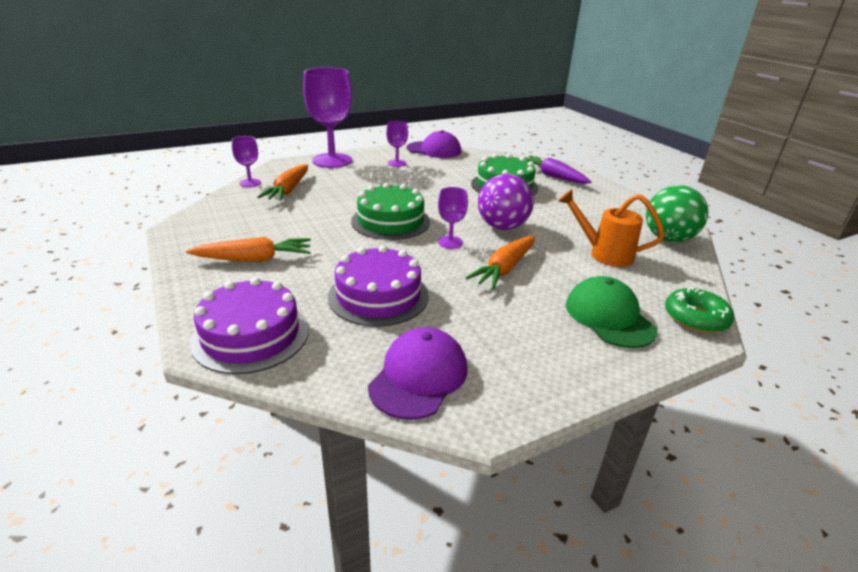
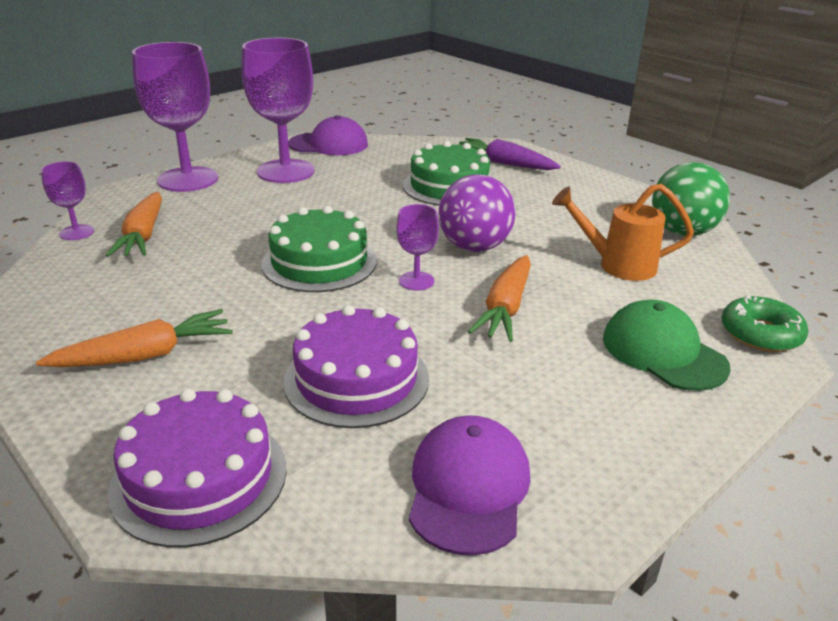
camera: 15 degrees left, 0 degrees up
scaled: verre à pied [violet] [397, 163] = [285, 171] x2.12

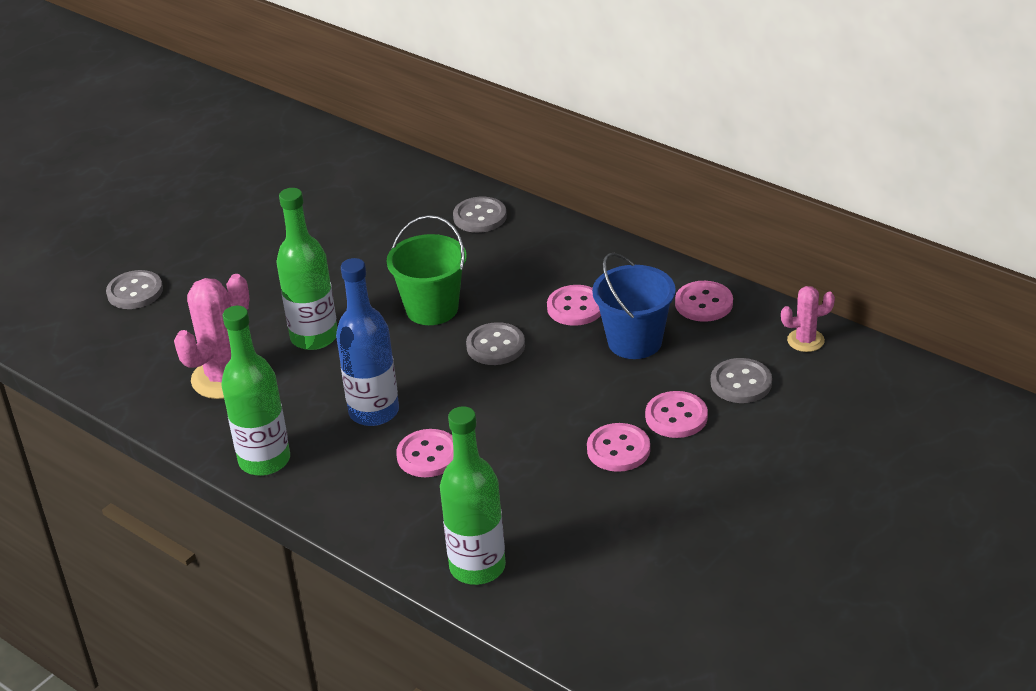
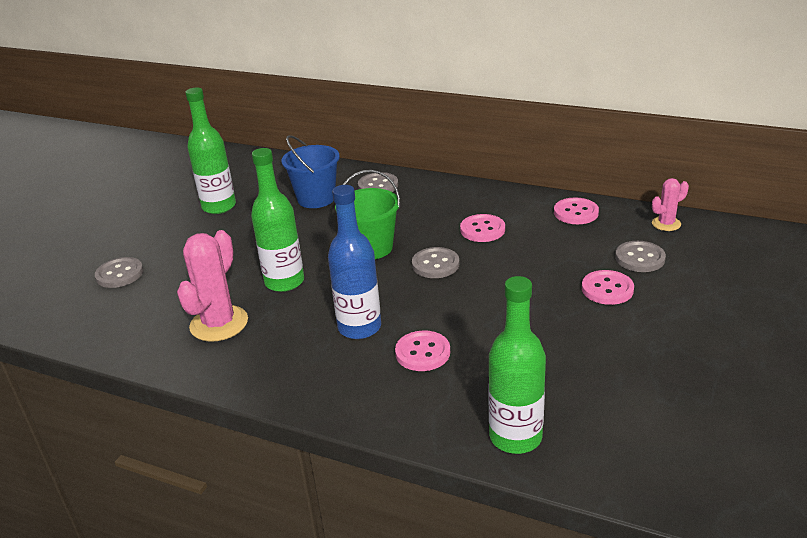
camera: 15 degrees left, 5 degrees down
gone: bouton [rose] [618, 449]
shifted: bouteille [vert] [264, 460] to [219, 206]; seau [bleu] [634, 342] to [316, 199]

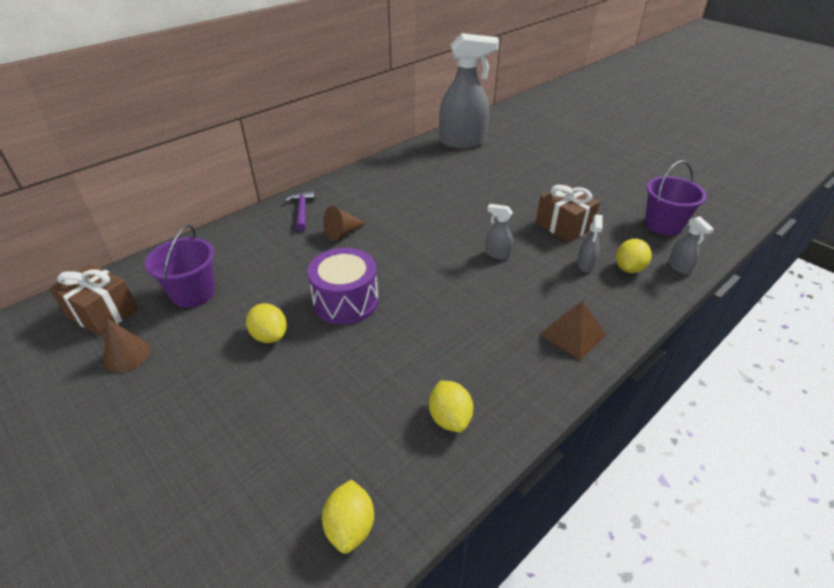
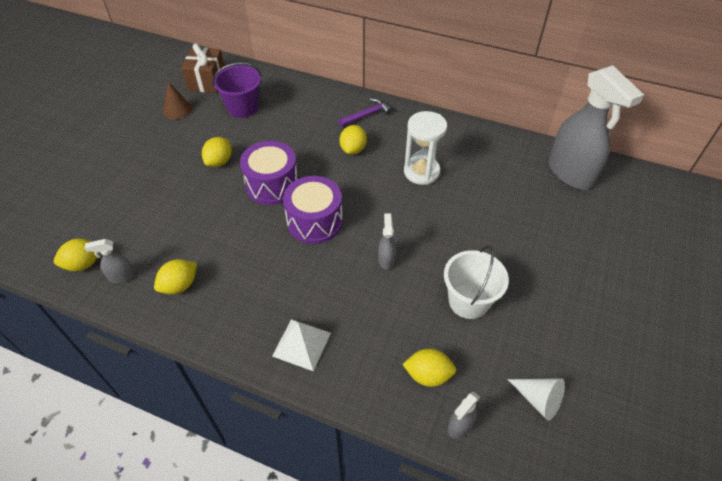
camera: 65 degrees right, 10 degrees up
new: tambour [violet] [314, 221]; sablier [blanc] [421, 172]
shifted: vaporisateur [gris] [585, 265] to [121, 276]
swapped: cône [marron] [342, 233] to citron [jaune] [353, 149]; cadeau [marron] [563, 226] to seau [blanc] [468, 301]; seau [violet] [663, 225] to cône [blanc] [538, 399]
repainted: pyramide [marron] [572, 334] to pyramide [blanc] [301, 344]

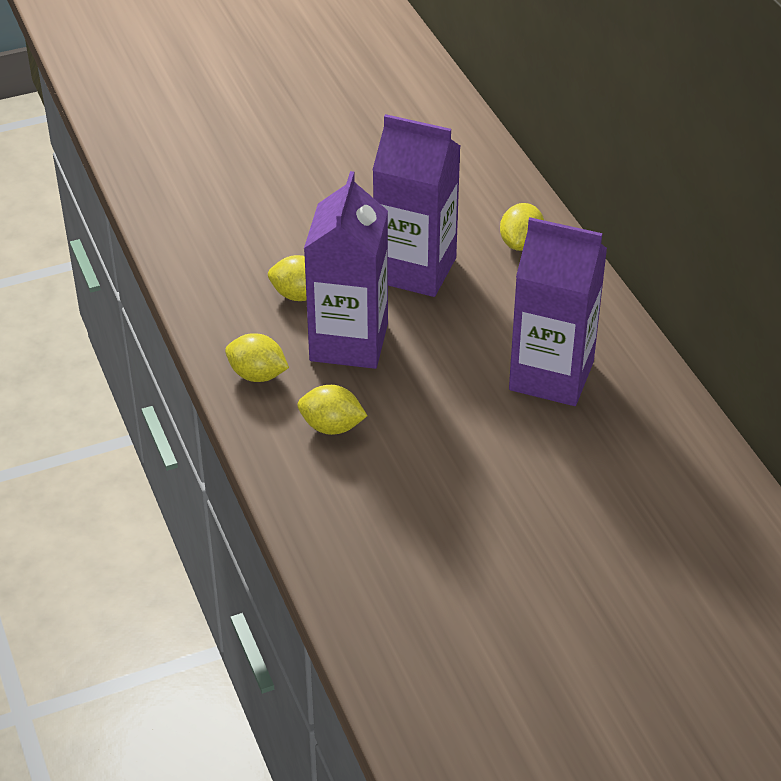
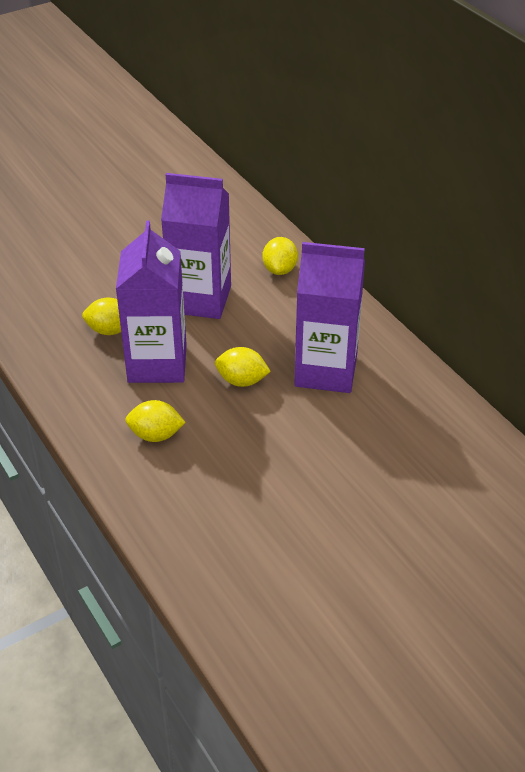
camera: 10 degrees left, 0 degrees up
shifted: citron [jaune] [257, 375] to [242, 381]

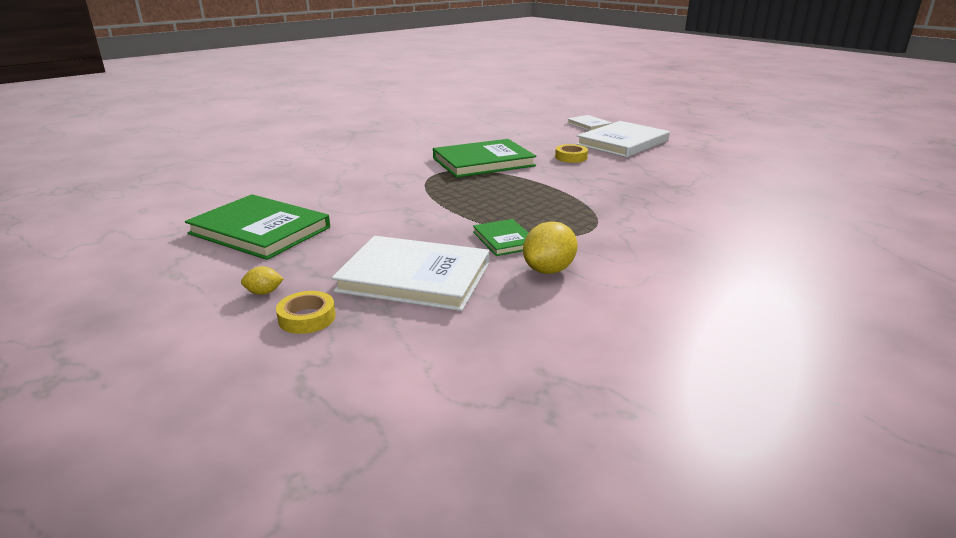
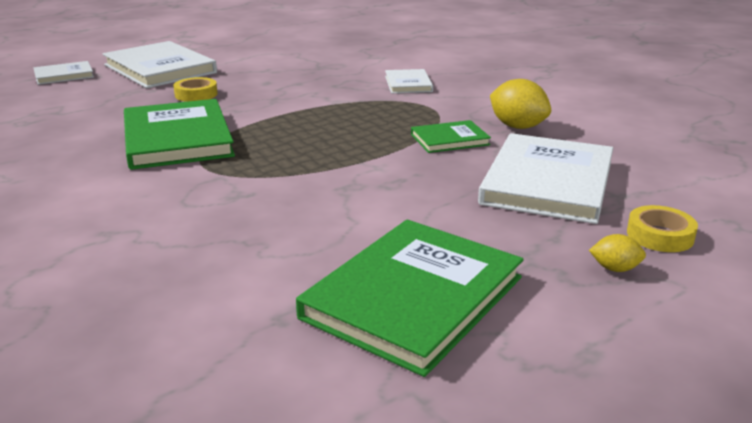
camera: 85 degrees left, 0 degrees up
new: livre [blanc] [408, 84]
rotated: citron [jaune] [264, 292] = [615, 269] 75 degrees counterclockwise

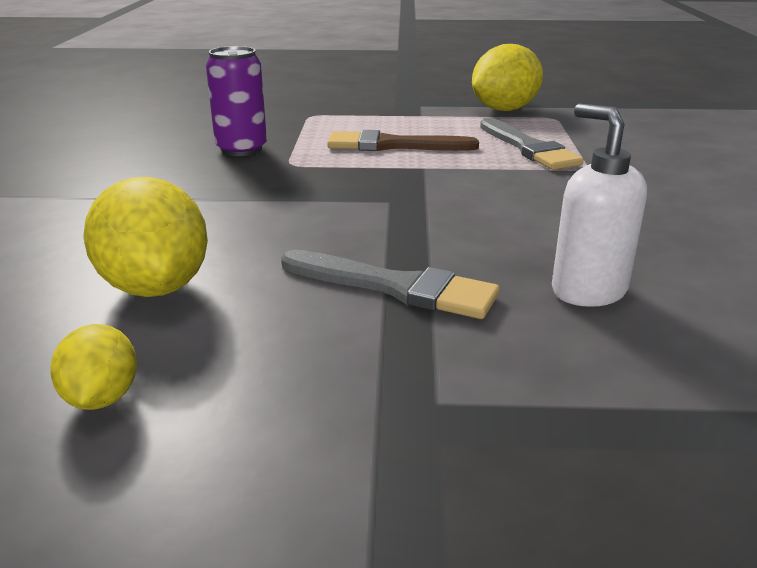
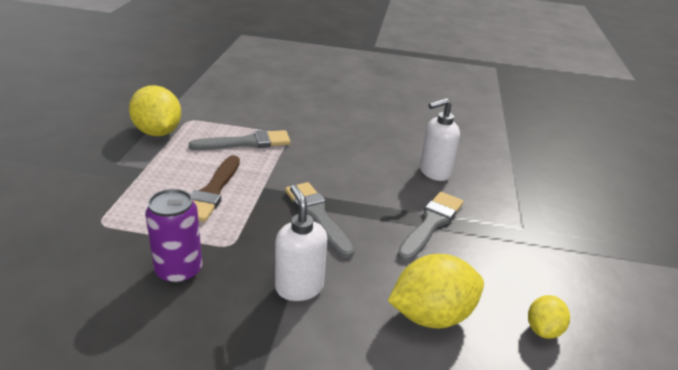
camera: 85 degrees left, 5 degrees up
new: distributeur de savon [blanc] [299, 287]; pinceau [gris] [317, 216]
rotated: citron [jaune] [102, 398] = [543, 329] 60 degrees counterclockwise

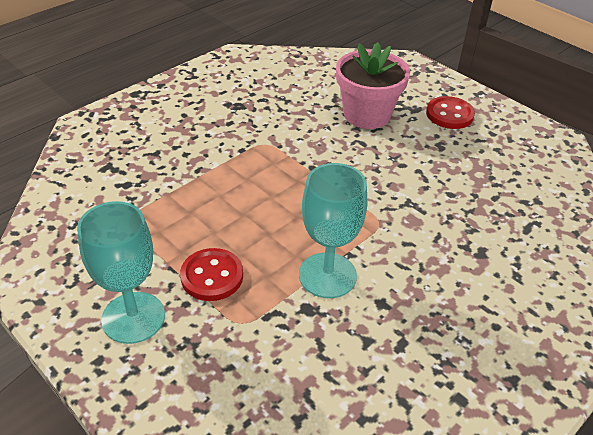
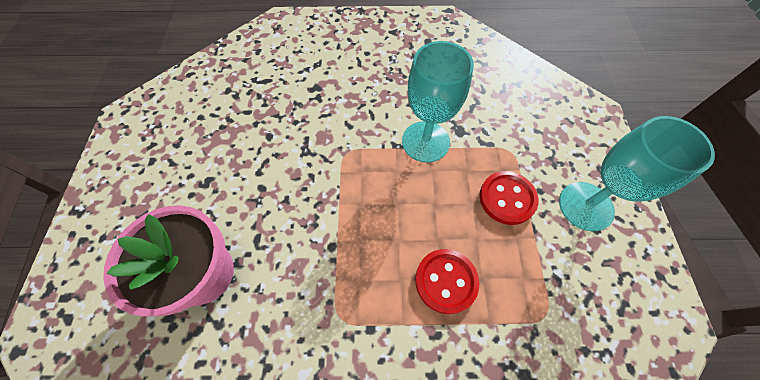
camera: 135 degrees left, 20 degrees up
shifted: bouton [rouge] [449, 114] to [446, 281]

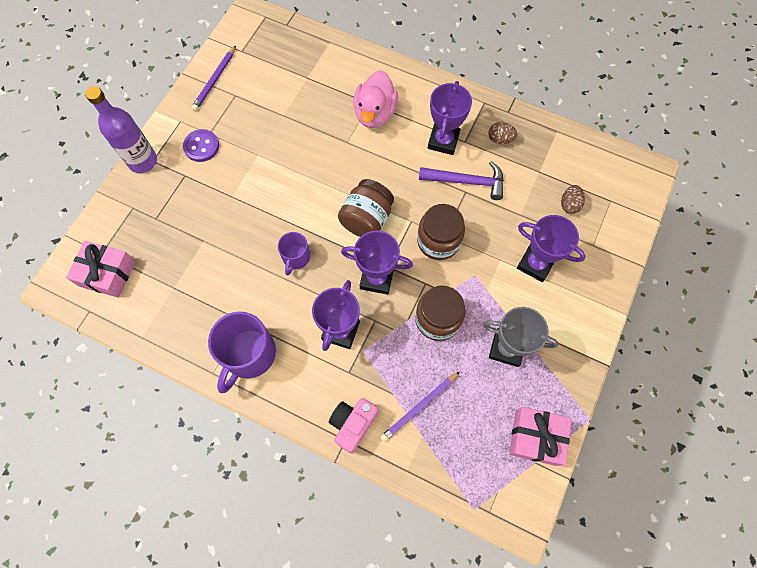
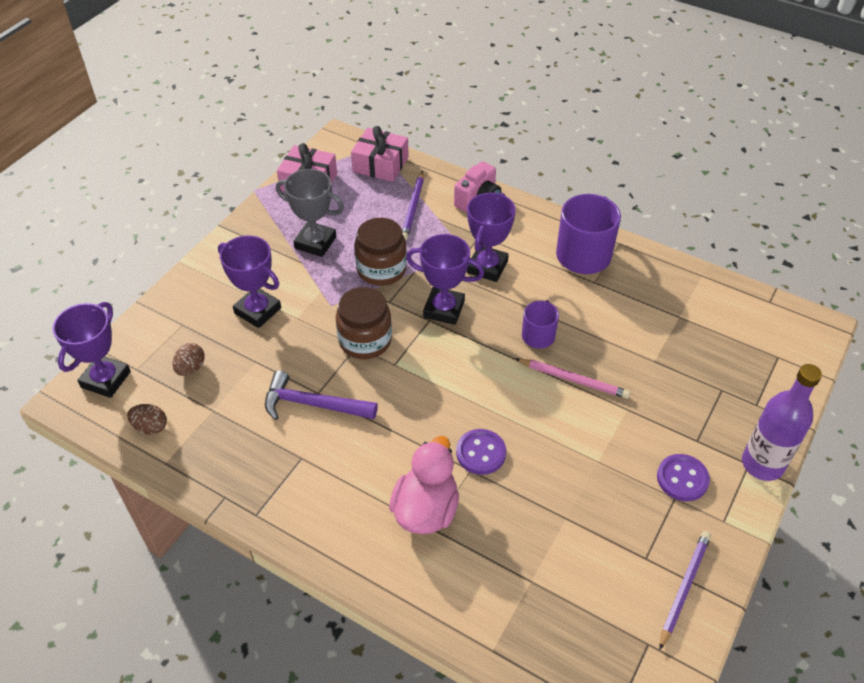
camera: 175 degrees left, 20 degrees down
gone: bocal [marron] [366, 219]
new: bouton [violet] [481, 453]; crayon [rose] [573, 380]
shifted: cadeau [rose] [107, 273] to [380, 164]; trophée [violet] [443, 141] to [106, 379]; œuf [marron] [500, 139] to [150, 427]
rotated: crayon [violet] [419, 407] = [413, 207] 135 degrees clockwise

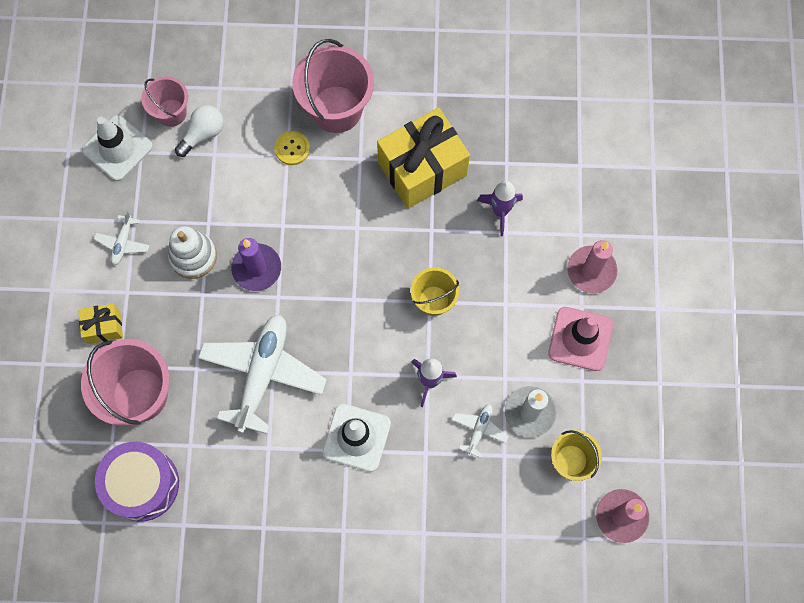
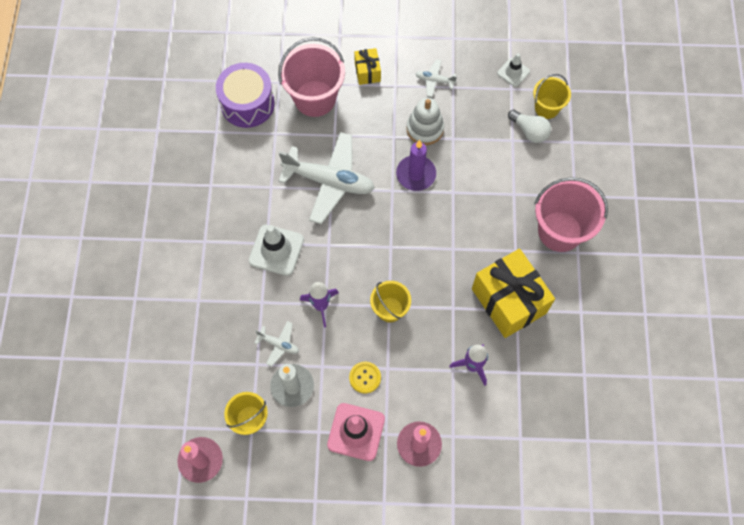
camera: 90 degrees right, 5 degrees down
shifted: bouton [jaune] [292, 148] to [365, 377]
repainted: seau [rose] [171, 113] to seau [jaune] [546, 108]
scaled: cône de chantier [blanc] [117, 148] = [513, 72] x0.59

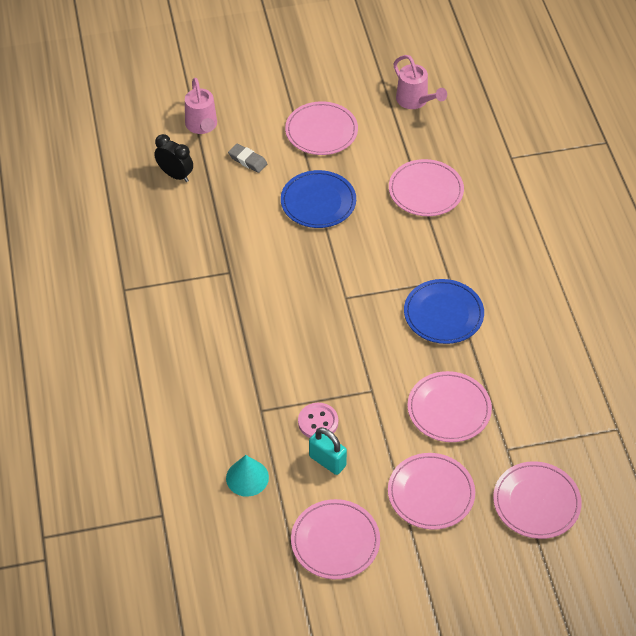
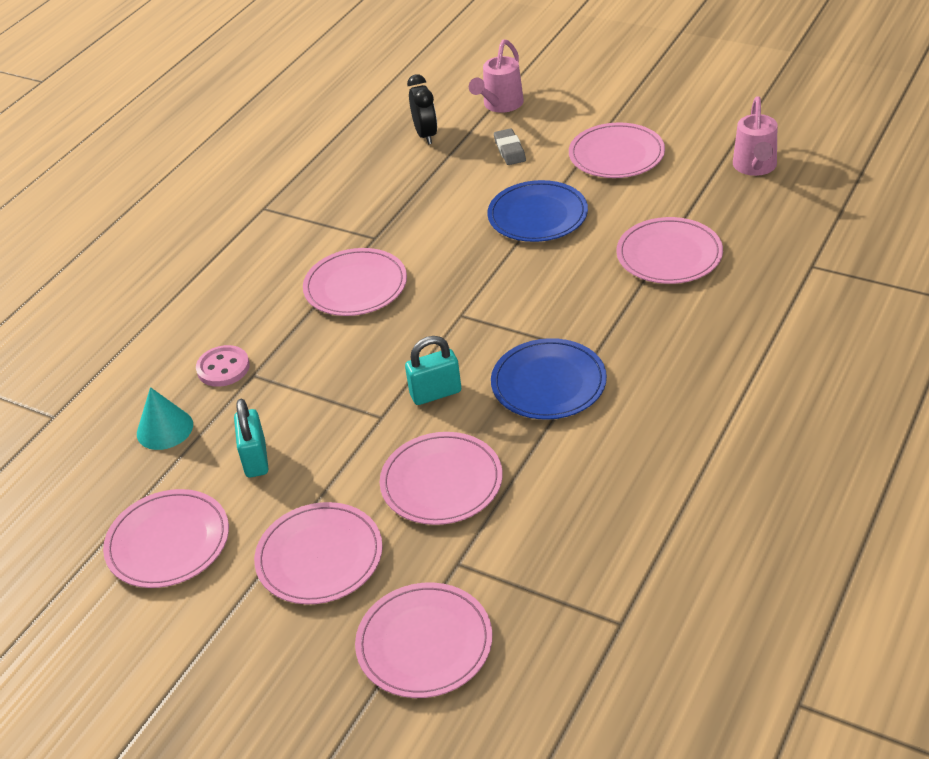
camera: 45 degrees right, 10 degrees down
new: assiette [rose] [355, 286]; cadenas [turquoise] [435, 393]
shifted: bouton [rose] [318, 422] to [223, 368]

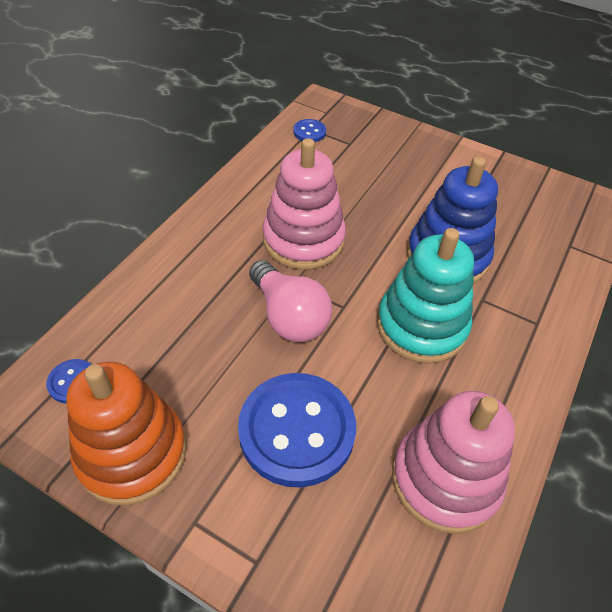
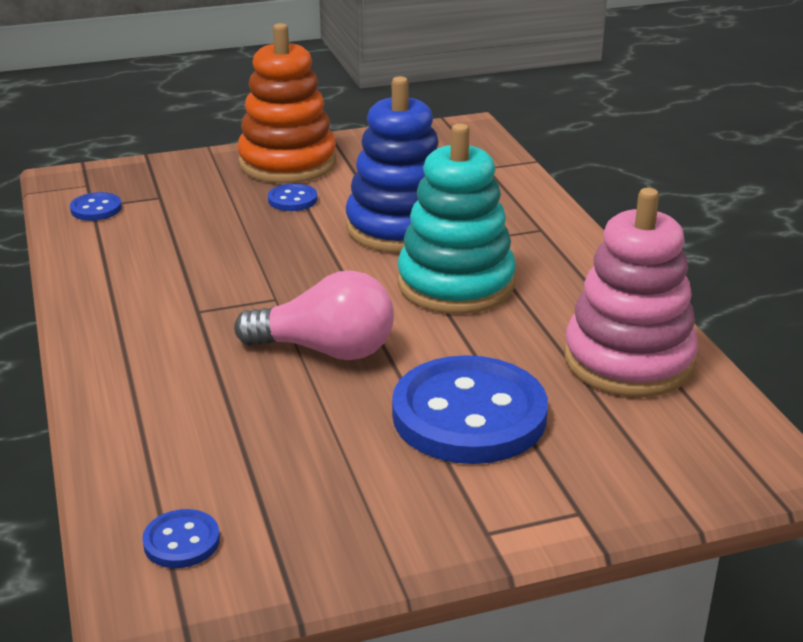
camera: 45 degrees left, 20 degrees down
gone: jouet à empiler [rose] [303, 240]
new: bouton [bleu] [292, 200]
shifted: jouet à empiler [orange] [132, 453] to [287, 163]

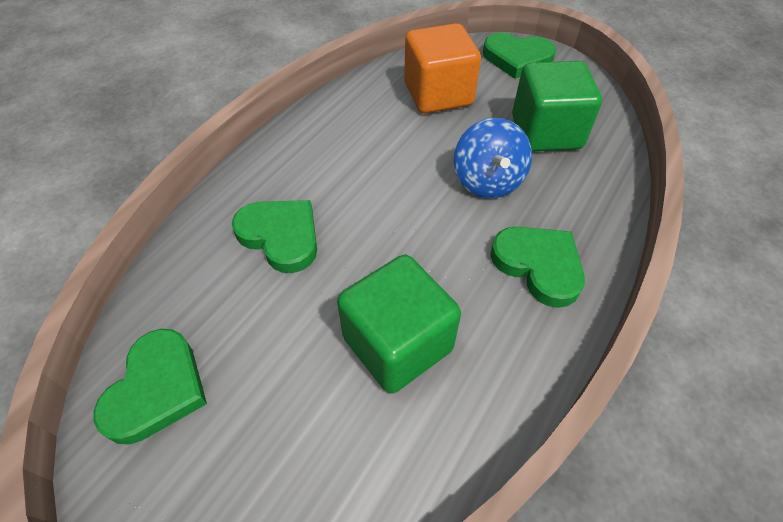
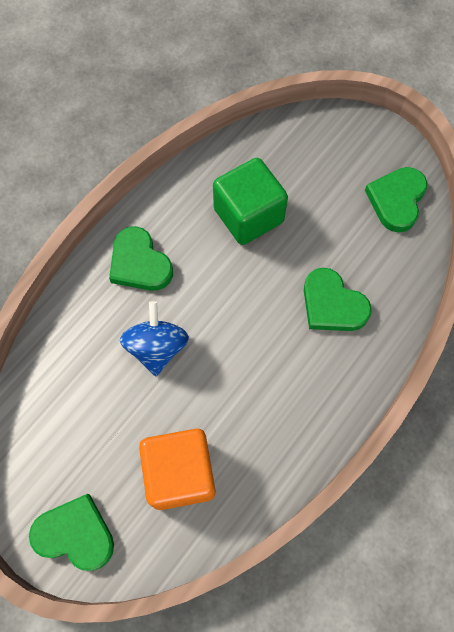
camera: 175 degrees left, 15 degrees up
gone: cube [vert] [546, 132]

